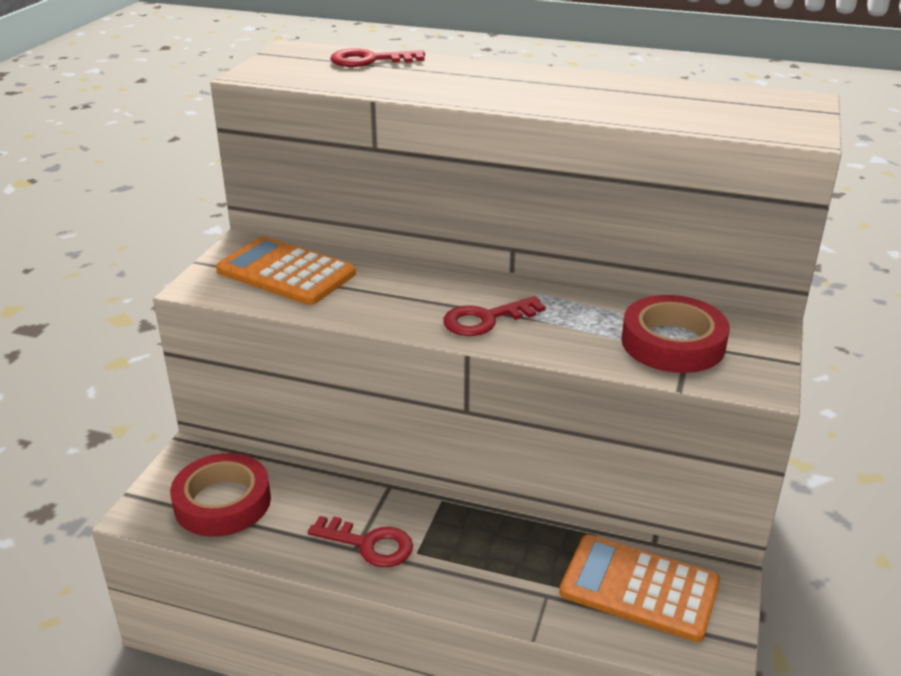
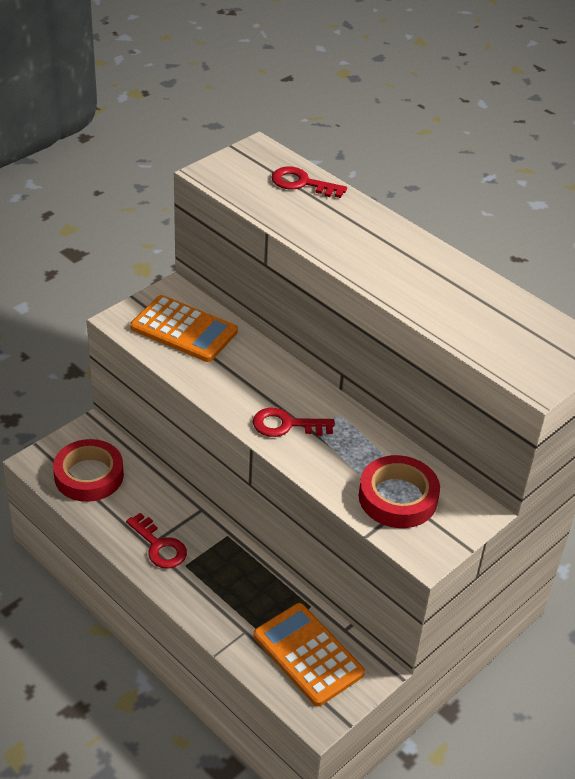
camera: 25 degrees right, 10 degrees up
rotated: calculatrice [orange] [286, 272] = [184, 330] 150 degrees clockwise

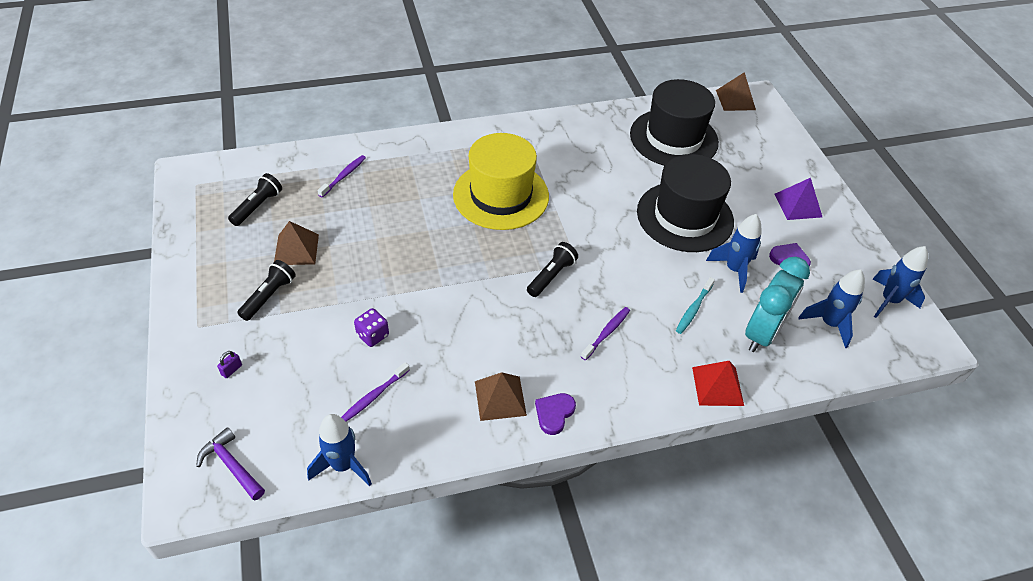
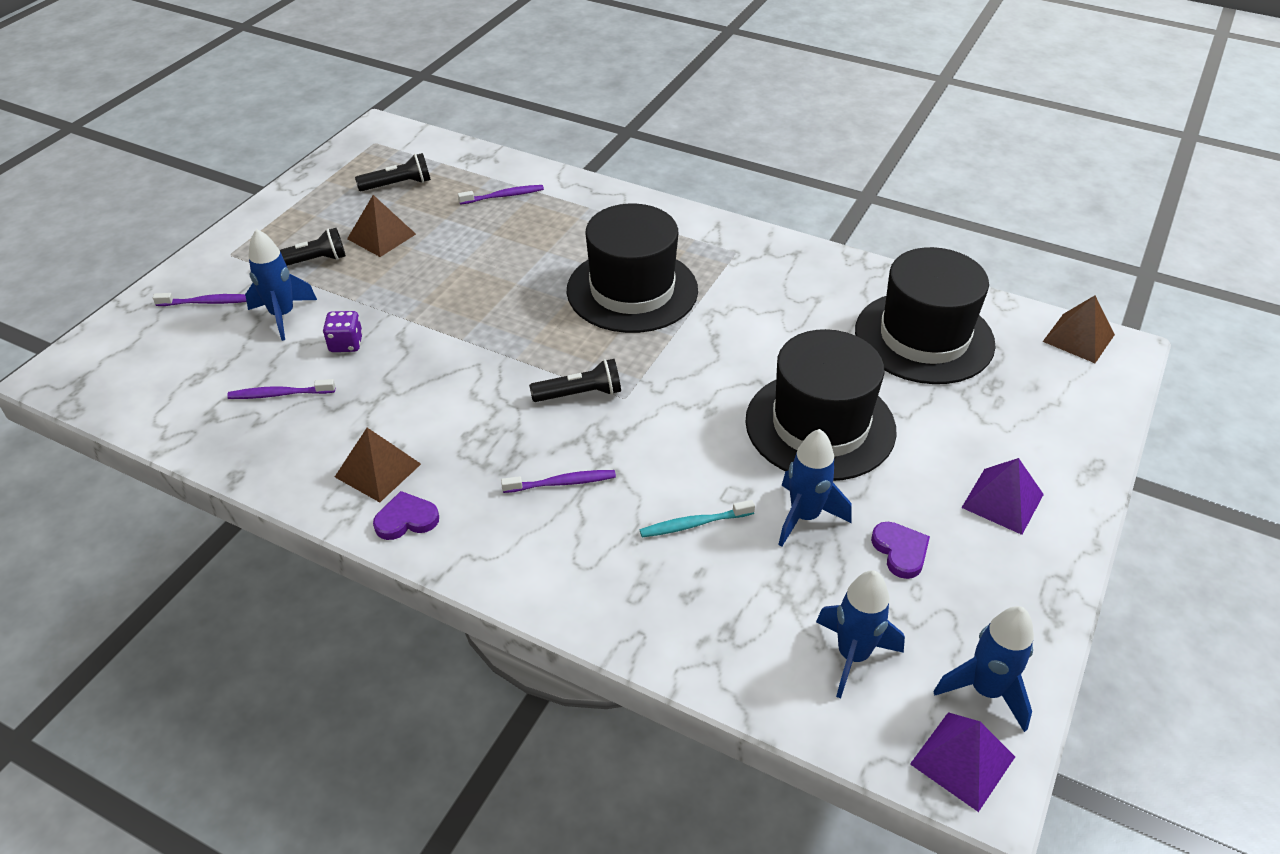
camera: 45 degrees right, 5 degrees down
gone: marteau [violet] [231, 465]; pyramide [rouge] [717, 386]; réveil [turquoise] [762, 333]
new: pyramide [violet] [962, 760]
shifted: fusée [bleu] [343, 465] to [283, 316]
swapped: cadenas [violet] [231, 370] to brosse à dents [violet] [208, 302]
repainted: chapeau [jaune] [501, 195] to chapeau [noir] [632, 290]

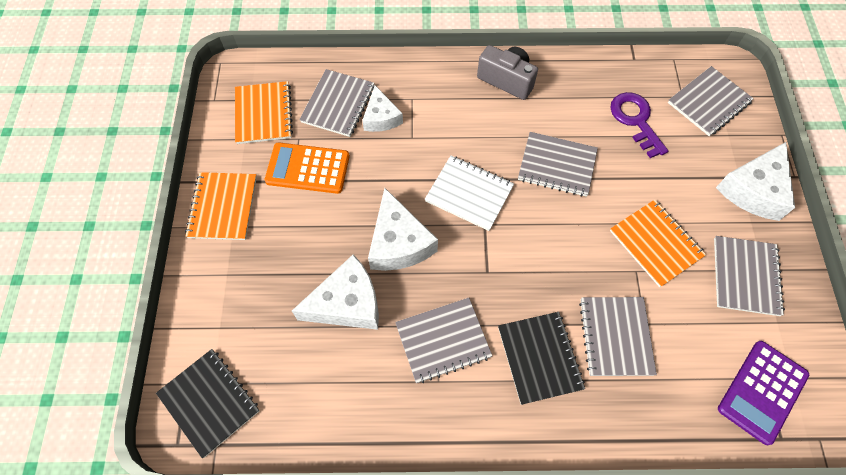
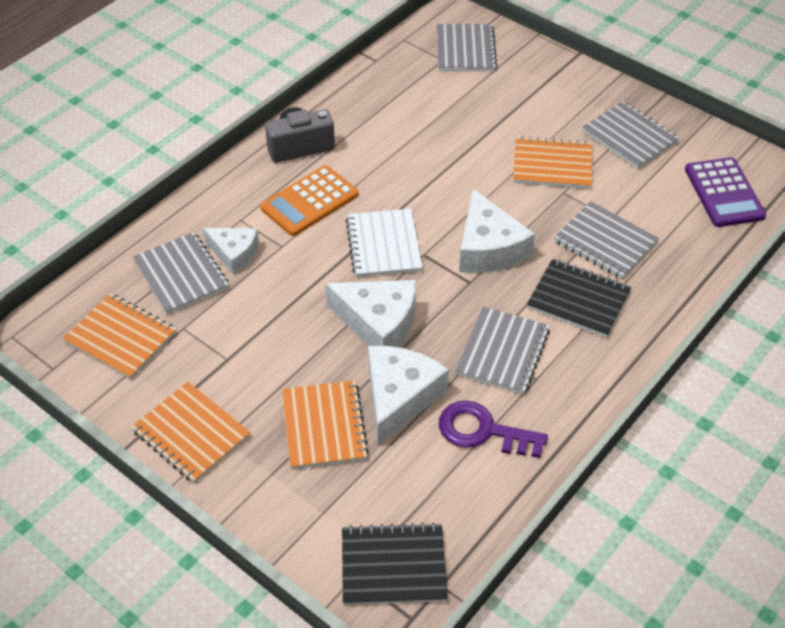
camera: 50 degrees left, 15 degrees down
gone: carnet [gris] [557, 165]
new: carnet [orange] [324, 426]
shifted: calculatrice [orange] [308, 168] to [309, 201]; clé [violet] [635, 120] to [483, 431]; fromage [blanc] [754, 190] to [488, 248]
rotated: carnet [blanc] [469, 194] = [383, 245] 75 degrees counterclockwise

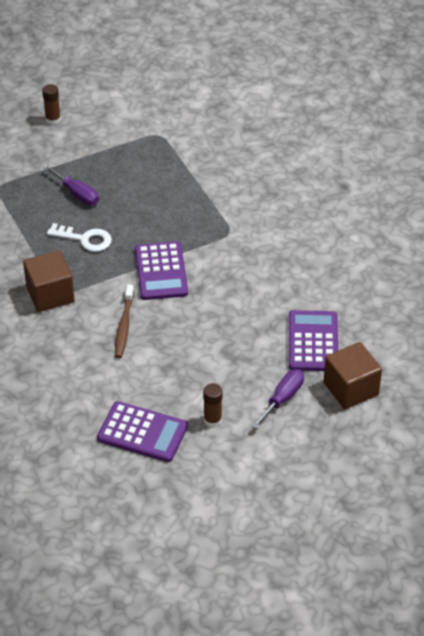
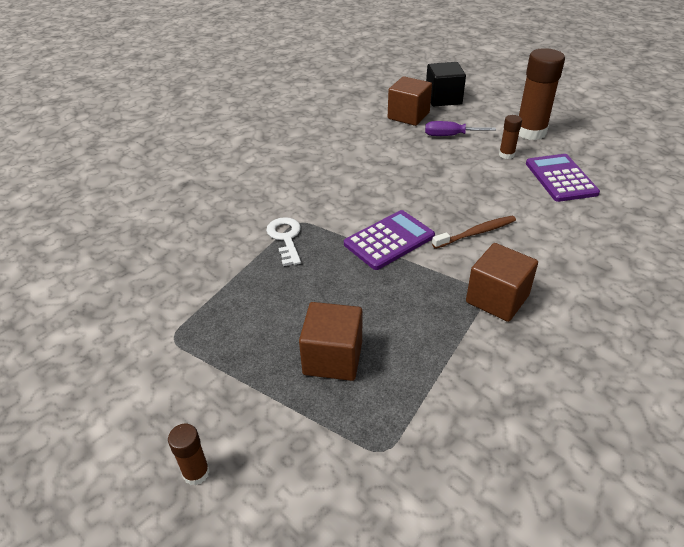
camera: 120 degrees left, 5 degrees down
gone: calculatrice [violet] [313, 341]
new: cube [noir] [443, 98]; bâton de colle [marron] [530, 132]
shifted: clé [blanc] [85, 239] to [286, 238]
swapped: tournevis [violet] [77, 194] to cube [marron] [333, 358]

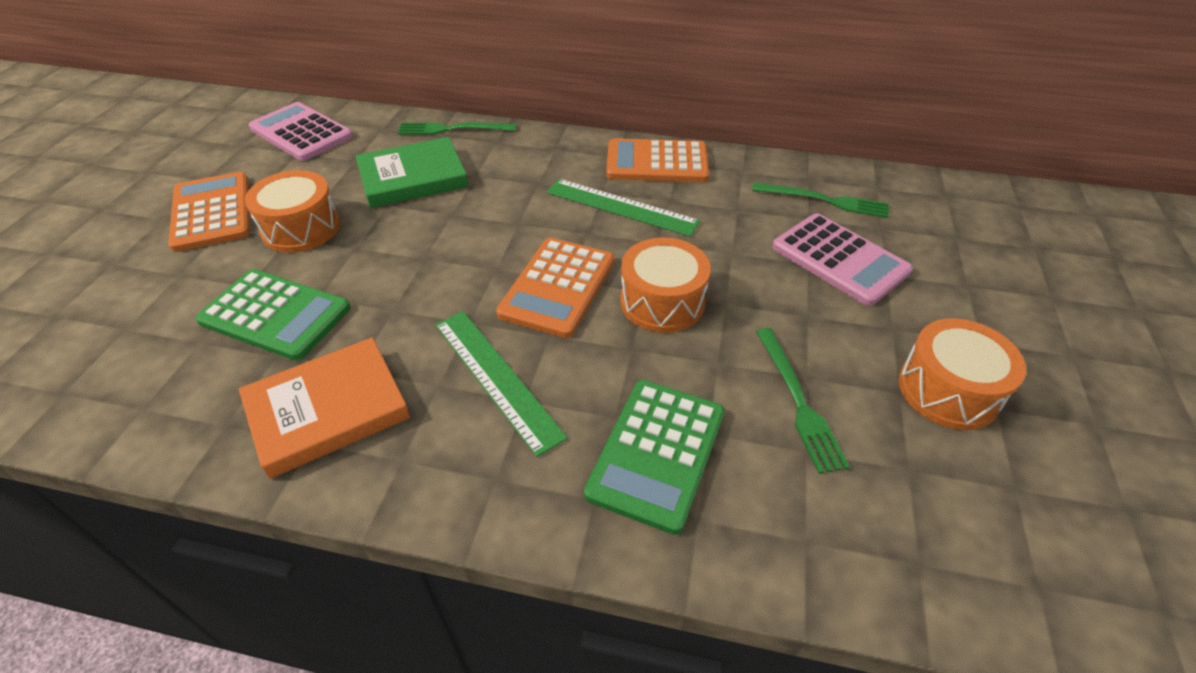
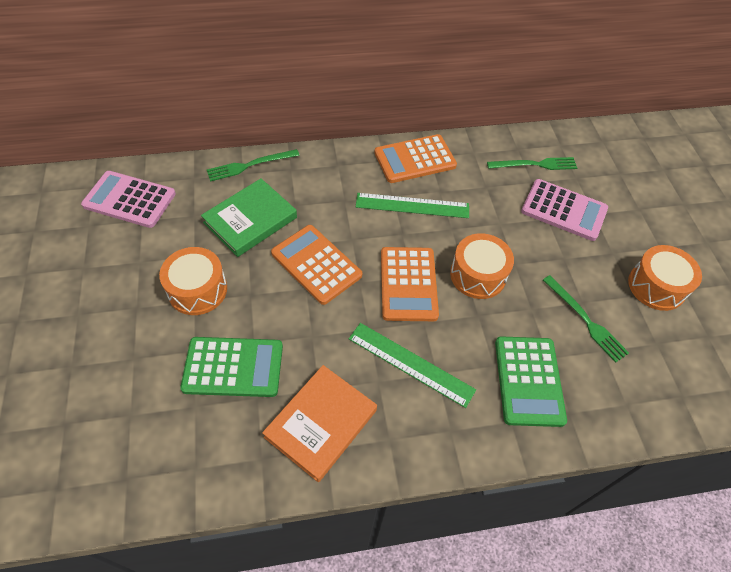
camera: 25 degrees left, 10 degrees up
shifted: calculatrice [orange] [212, 212] to [316, 264]

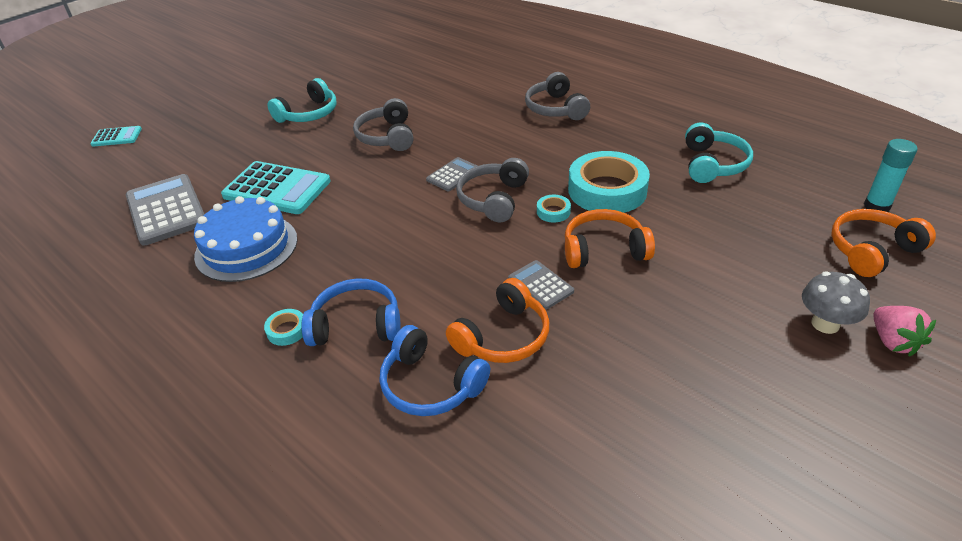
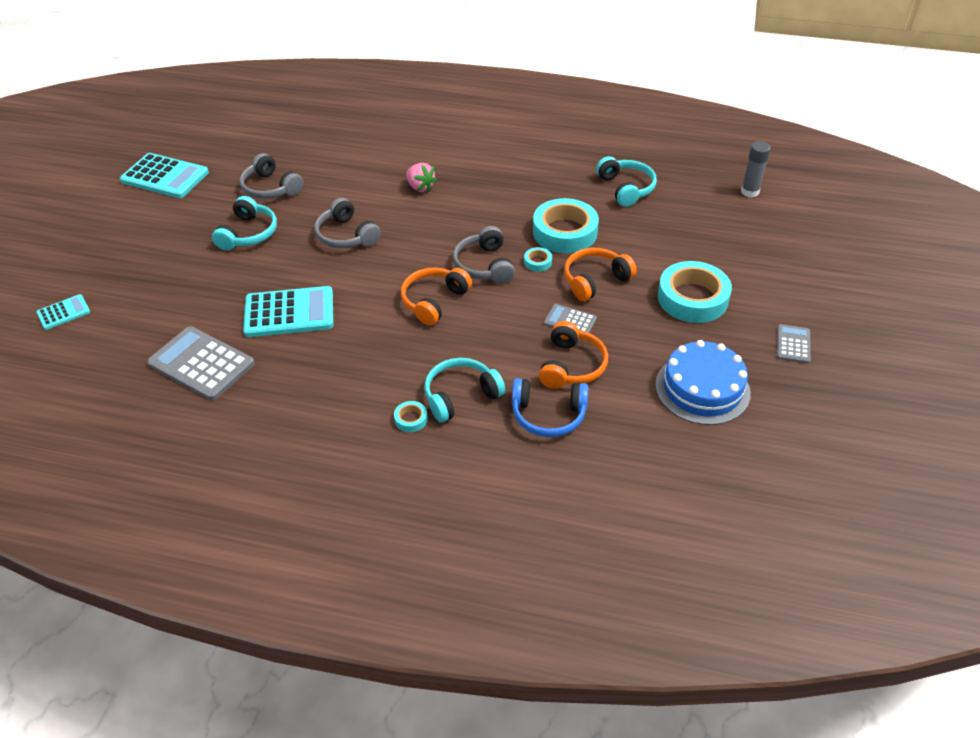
camera: 30 degrees left, 5 degrees up
gone: champignon [gris] [825, 324]
new: calculatrice [turquoise] [165, 177]; ruban adhésif [turquoise] [692, 298]
shifted: gâteau [bleu] [246, 247] to [702, 388]; calculatrice [gris] [453, 175] to [793, 344]; casque audio [gris] [555, 108] to [270, 188]; casque audio [orange] [871, 251] to [434, 301]; fraise [rose] [893, 342] to [420, 187]
repainted: casque audio [bleu] [356, 324] to casque audio [turquoise] [460, 396]; bâton de colle [turquoise] [876, 206] to bâton de colle [gris] [750, 192]

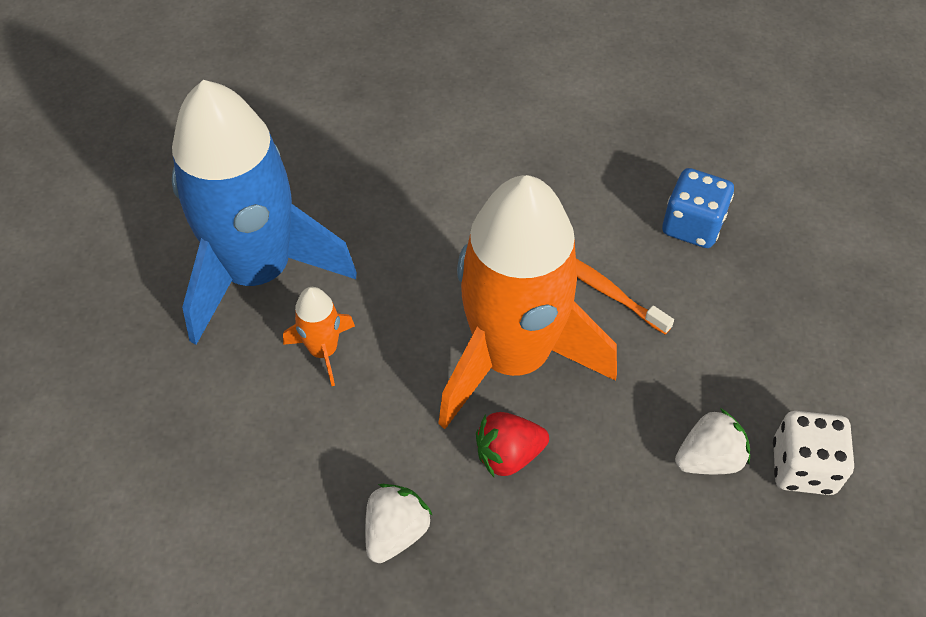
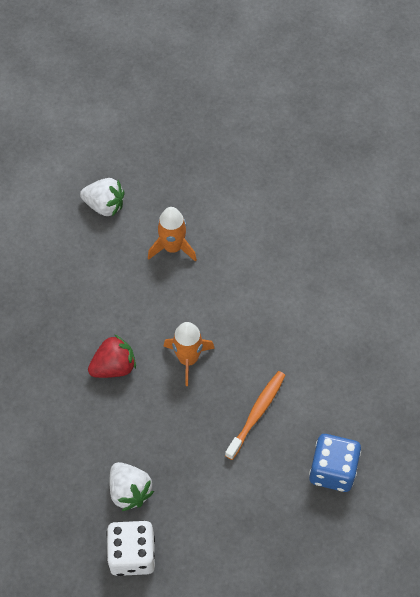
camera: 80 degrees right, 5 degrees up
gone: fusée [bleu] [257, 272]
shifted: fraise [blanc] [396, 532] to [104, 206]
rotated: fraise [rouge] [508, 455] = [114, 367] 90 degrees clockwise
scaled: fusée [orange] [512, 357] = [188, 359] x0.40

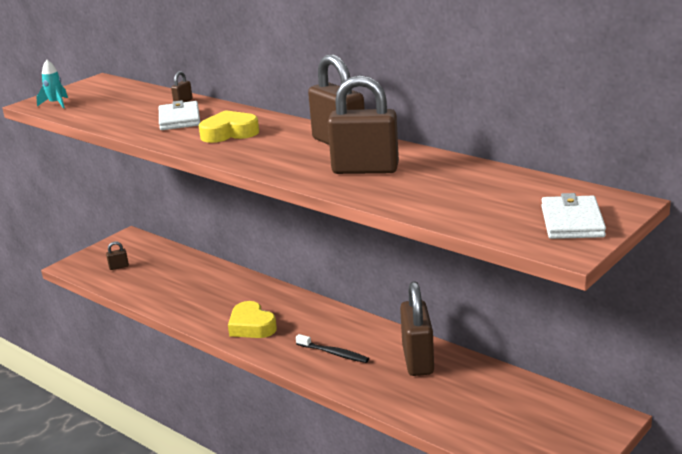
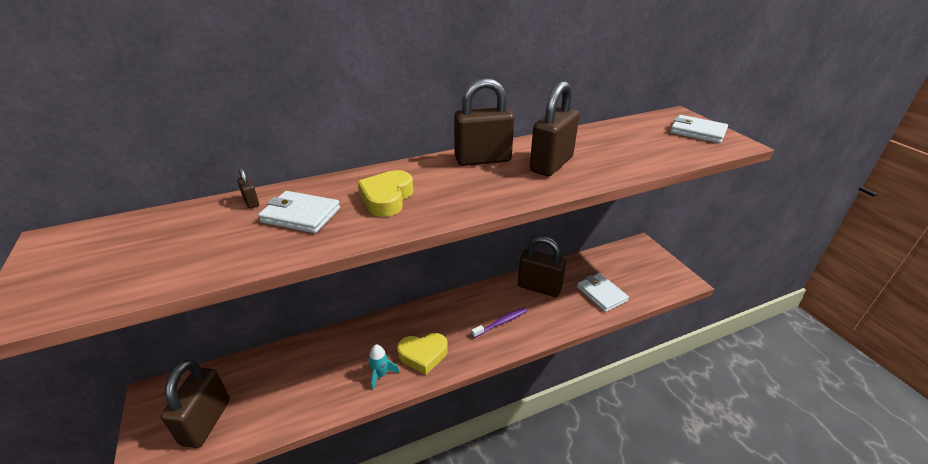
camera: 65 degrees left, 10 degrees up
new: portefeuille [blanc] [601, 294]
shifted: fusée [turquoise] [56, 104] to [380, 375]
repainted: brosse à dents [noir] [334, 353] to brosse à dents [violet] [501, 322]
scaled: cadenas [marron] [119, 267] = [206, 422] x2.48

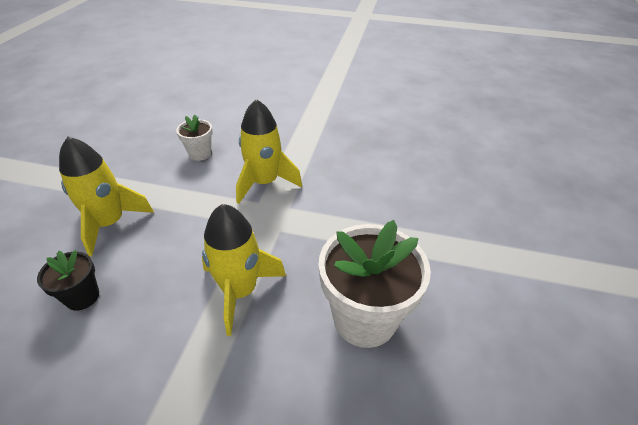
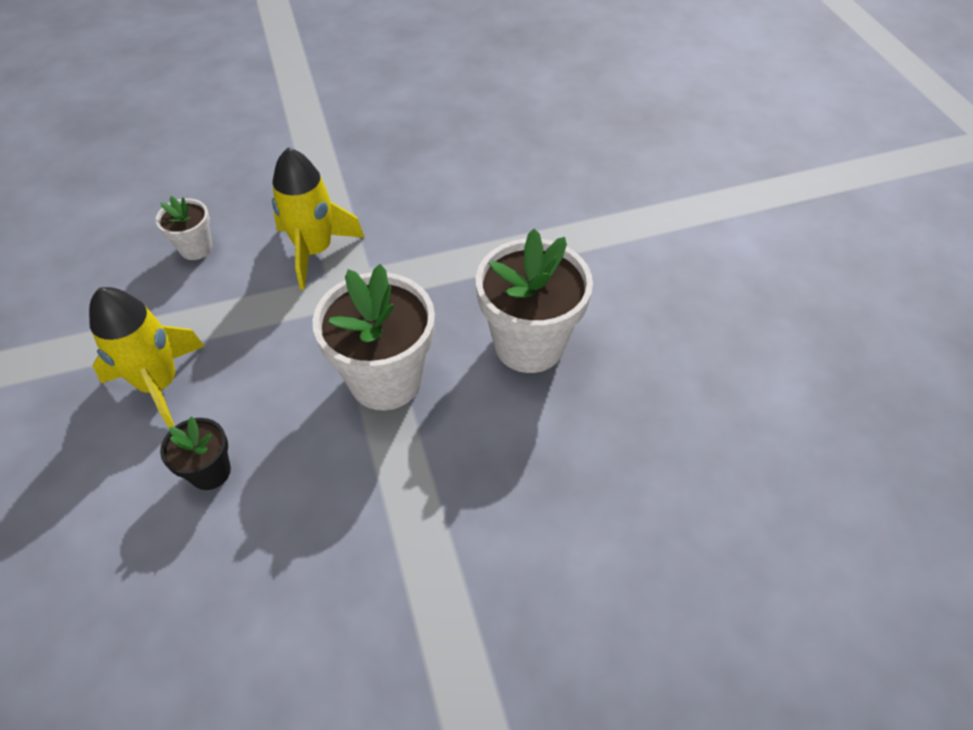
camera: 30 degrees left, 10 degrees up
swapped: fusée [jaune] [240, 291] to pot de fleurs [blanc] [385, 380]

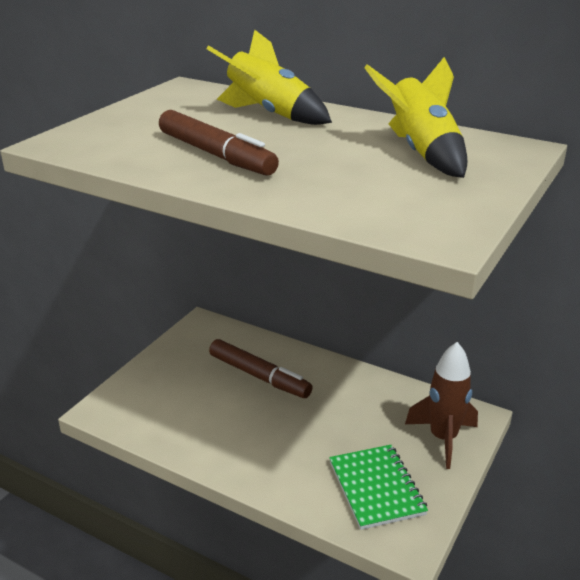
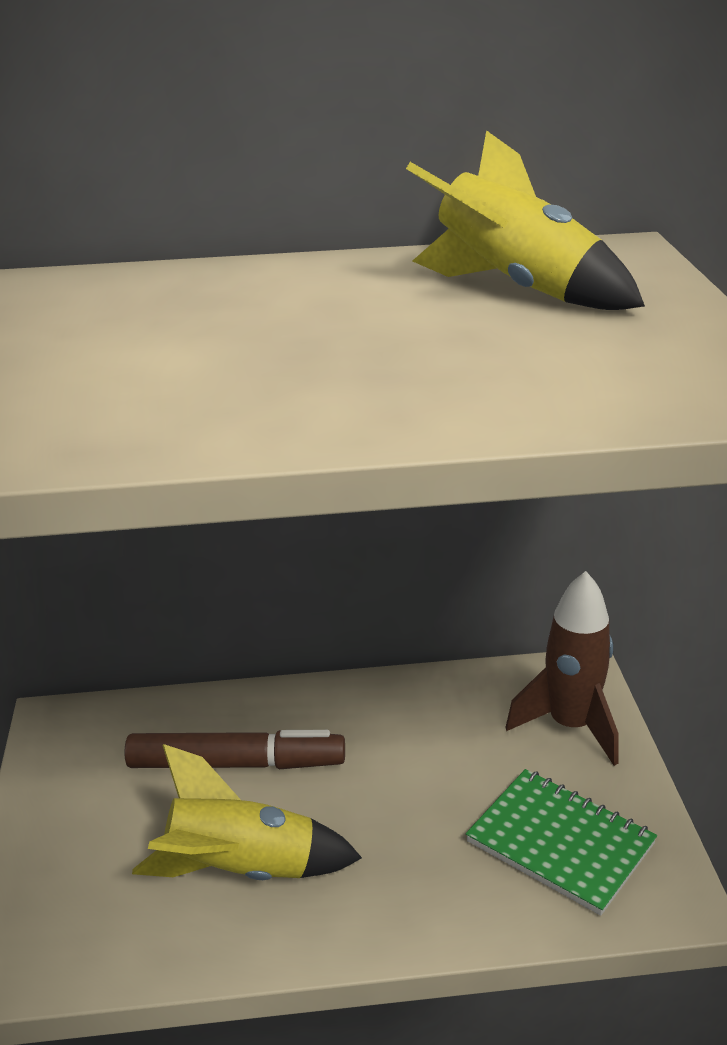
camera: 35 degrees left, 0 degrees up
gone: feutre [marron] [216, 155]
shifted: fusée [jaune] [269, 114] to [242, 870]

